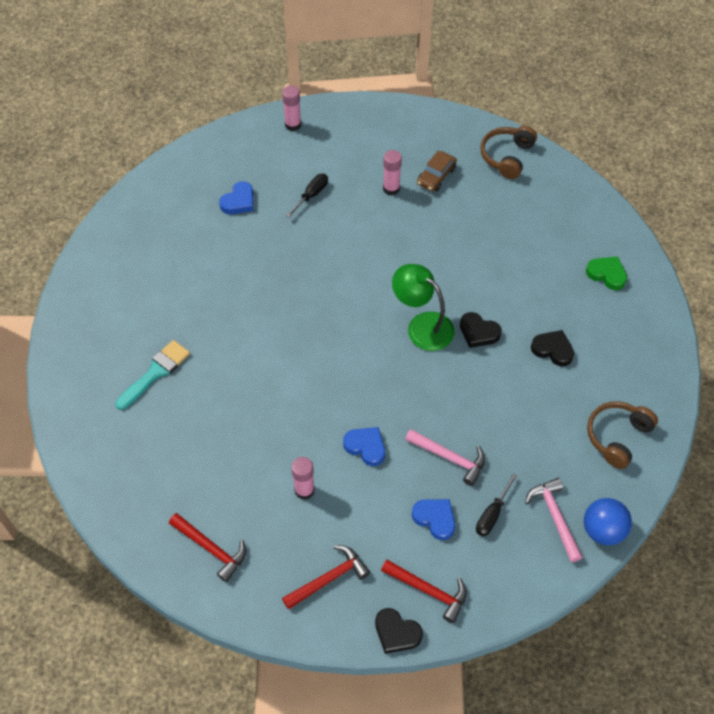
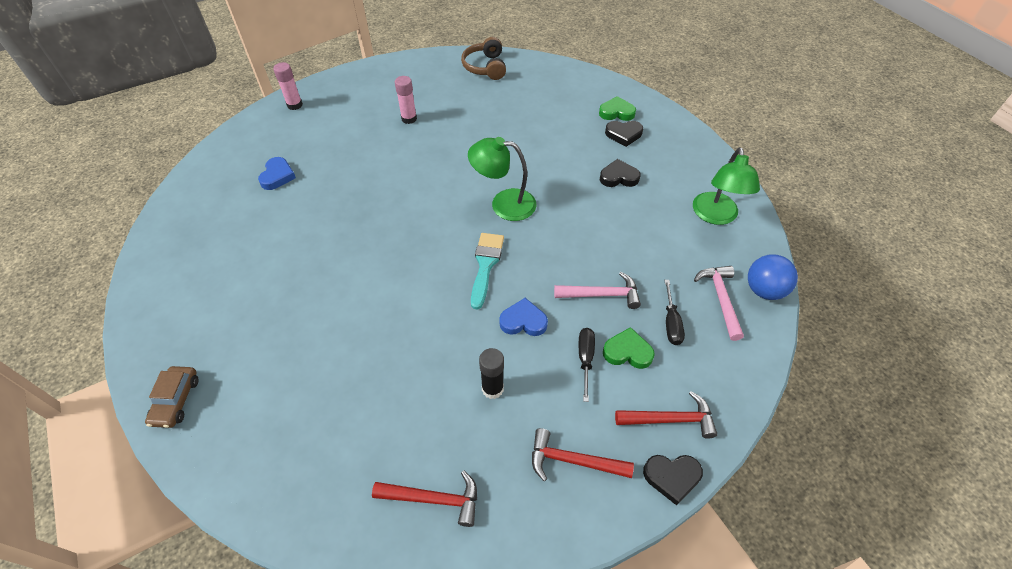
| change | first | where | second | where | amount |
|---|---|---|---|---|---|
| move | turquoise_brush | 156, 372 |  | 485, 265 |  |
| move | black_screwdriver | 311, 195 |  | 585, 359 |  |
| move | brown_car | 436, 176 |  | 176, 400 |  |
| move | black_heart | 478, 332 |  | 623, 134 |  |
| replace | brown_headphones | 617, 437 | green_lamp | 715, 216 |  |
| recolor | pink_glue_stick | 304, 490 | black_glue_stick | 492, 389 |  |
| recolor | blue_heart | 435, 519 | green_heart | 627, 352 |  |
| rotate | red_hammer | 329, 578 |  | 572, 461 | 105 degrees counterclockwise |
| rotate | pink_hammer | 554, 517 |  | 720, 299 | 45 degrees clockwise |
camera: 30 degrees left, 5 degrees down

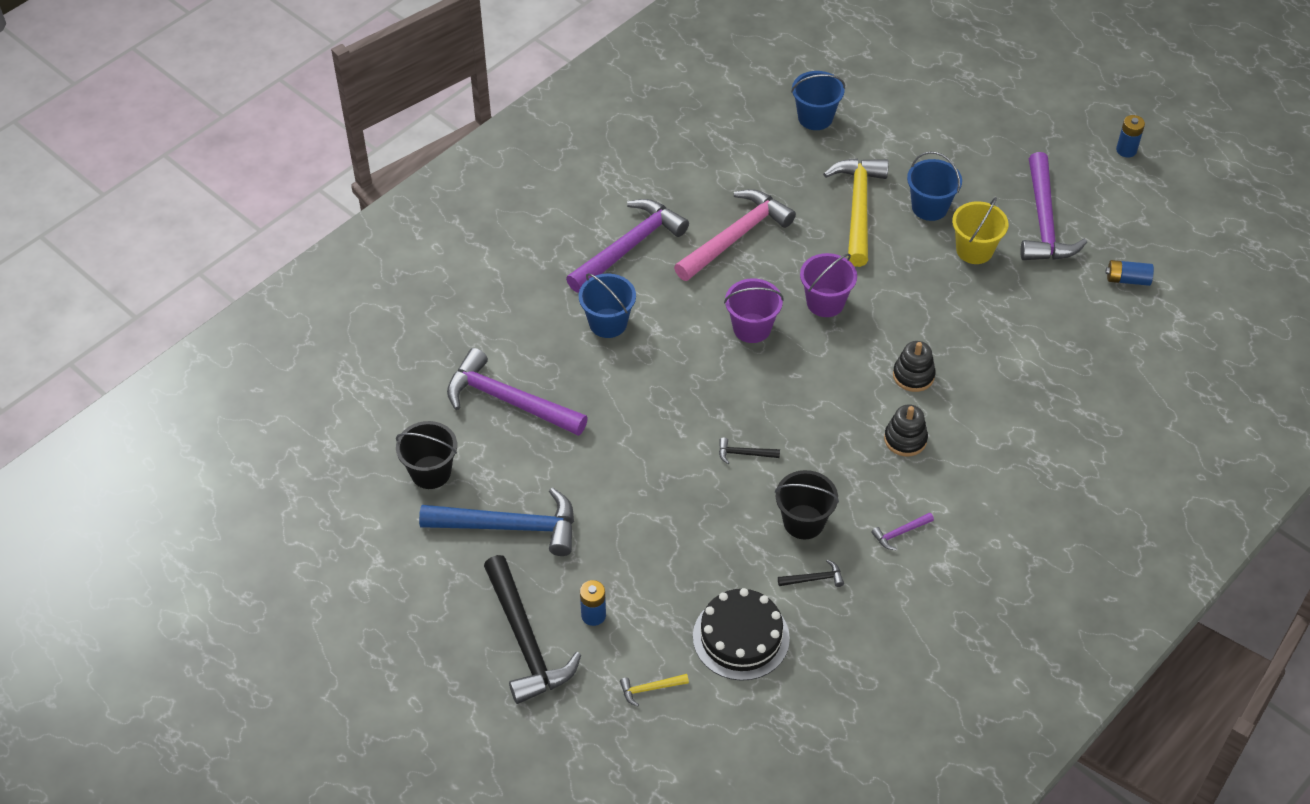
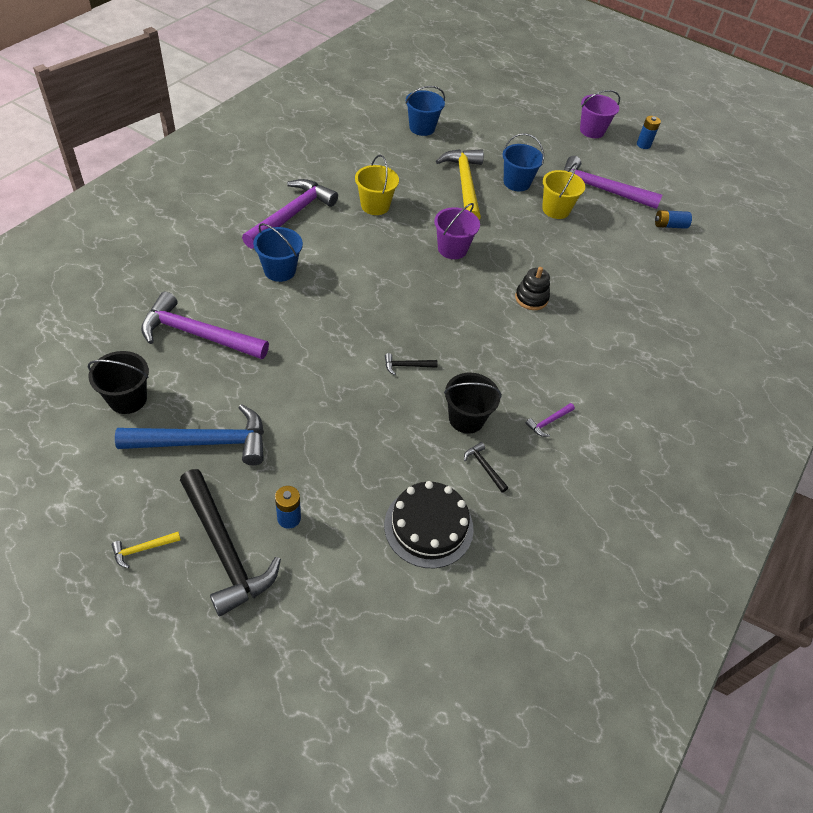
| change | first | where | second | where | amount |
|---|---|---|---|---|---|
| delete | black_stacking_toy | 905, 439 |  |  |  |
| move | yellow_hammer | 650, 689 |  | 143, 549 |  |
| move | purple_bucket | 752, 328 |  | 592, 131 |  |
| replace | pink_hammer | 735, 237 | yellow_bucket | 375, 206 |  |
| rotate | black_hammer | 814, 579 |  | 484, 467 | 105 degrees counterclockwise |
| rotate | purple_hammer | 1044, 221 |  | 600, 190 | 120 degrees clockwise |
camera: 15 degrees left, 0 degrees up

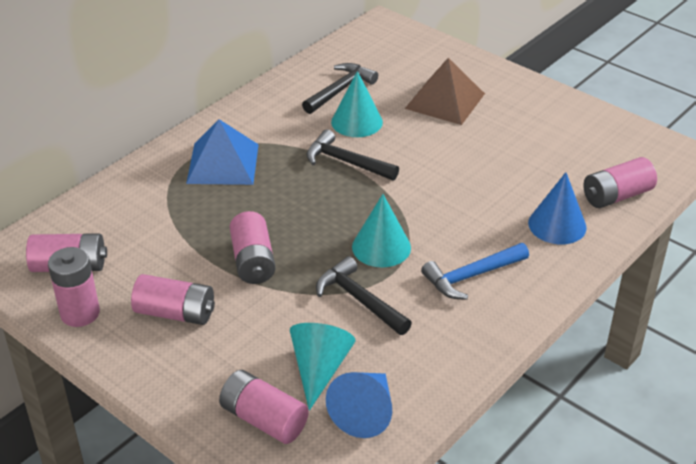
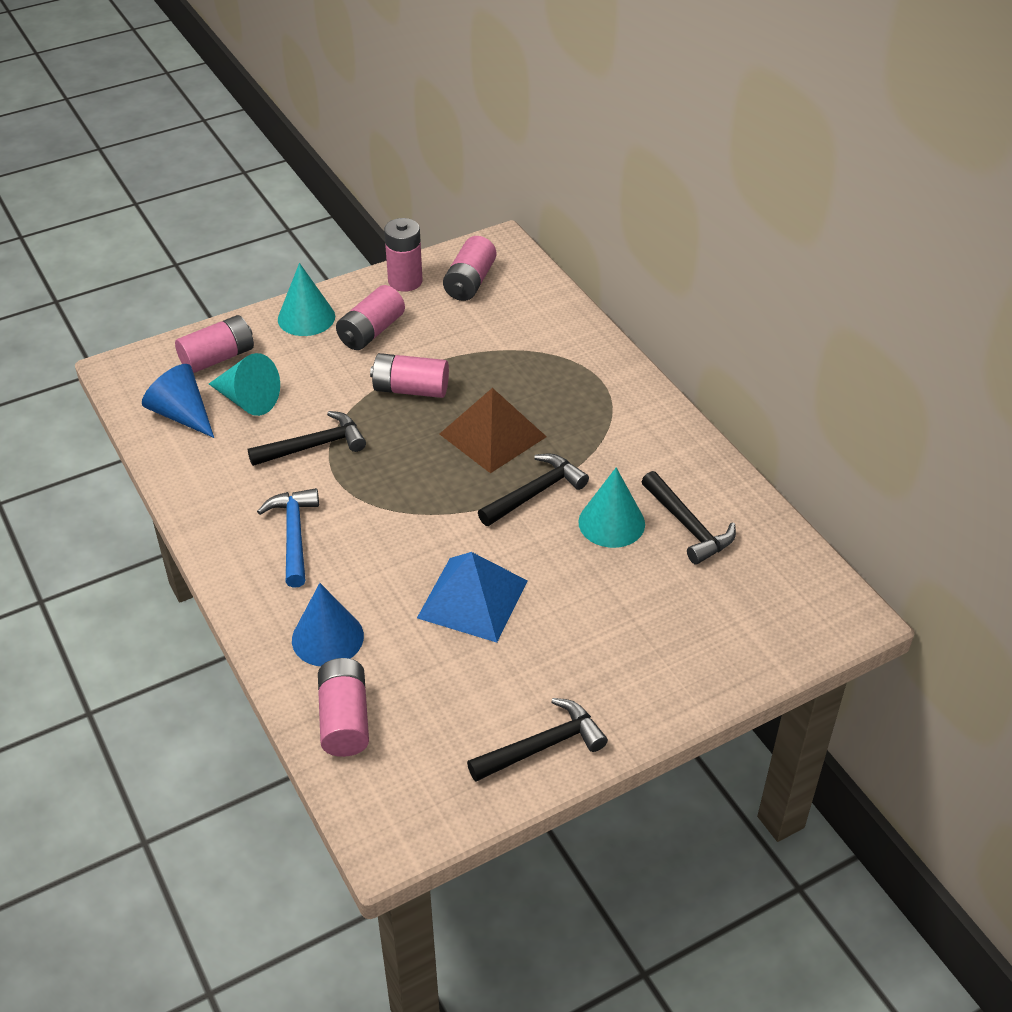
| change | first | where | second | where | amount |
|---|---|---|---|---|---|
| insert |  |  | black_hammer | 543, 746 |  |
| move | blue_pyramid | 223, 163 |  | 472, 599 |  |
| move | turquoise_cone | 381, 247 |  | 306, 317 |  |
| move | brown_pyramid | 445, 101 |  | 492, 435 |  |
camera: 110 degrees right, 5 degrees up

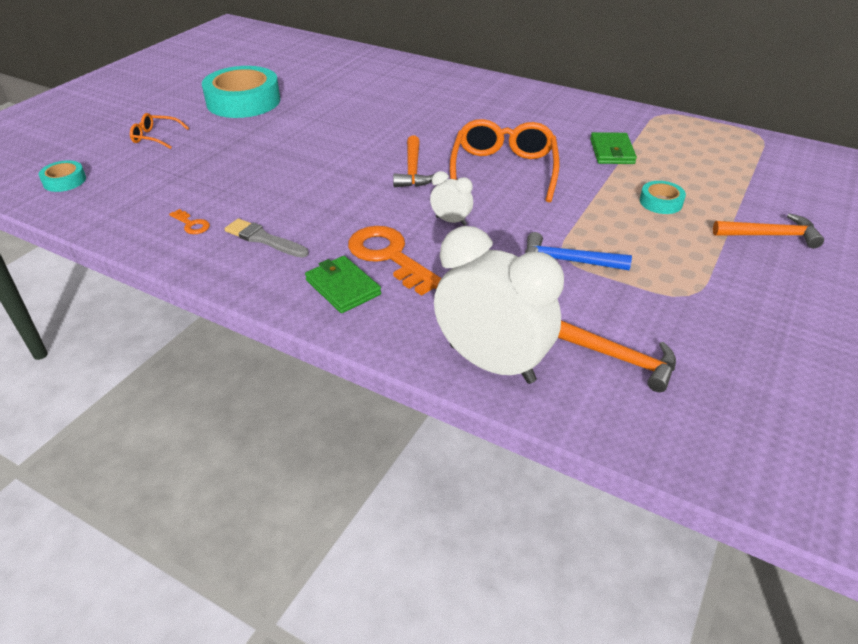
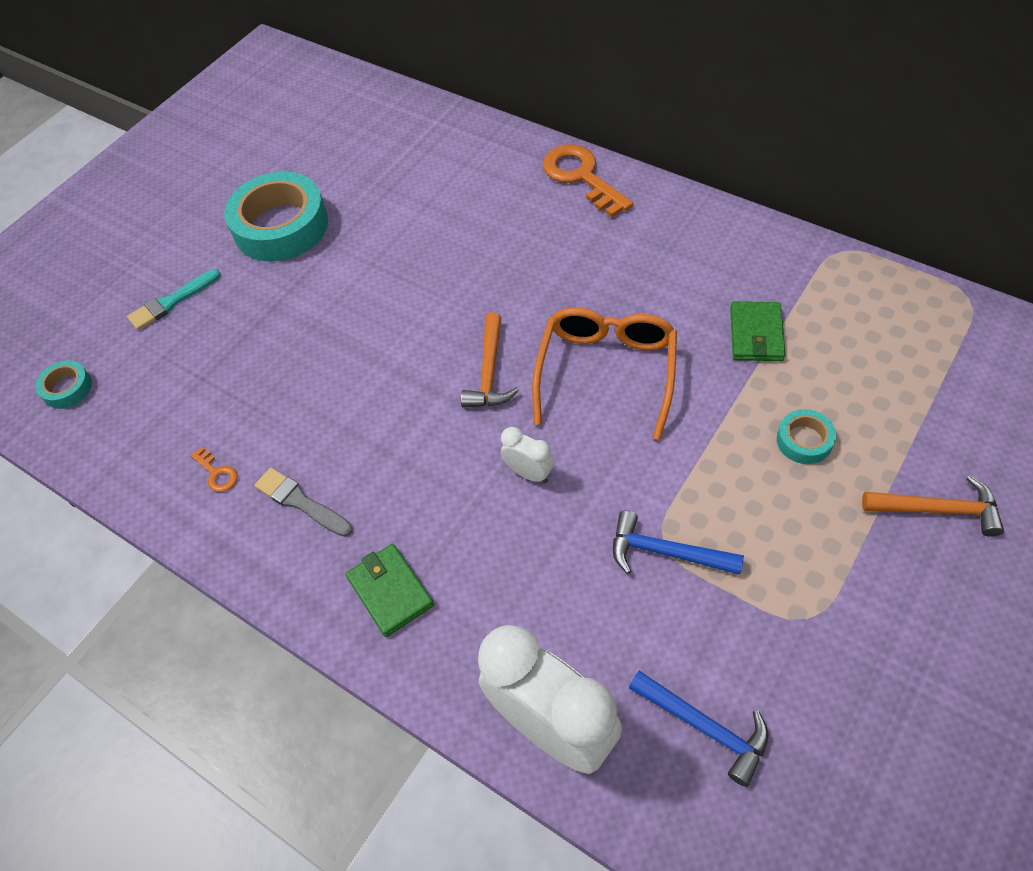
| change | first | where | second | where | amount |
|---|---|---|---|---|---|
| move | orange_key | 389, 256 |  | 581, 177 |  |
| replace | orange_glasses | 155, 137 | turquoise_brush | 172, 302 |  |
| recolor | orange_hammer | 621, 359 | blue_hammer | 705, 727 |  |
camera: 10 degrees right, 15 degrees up

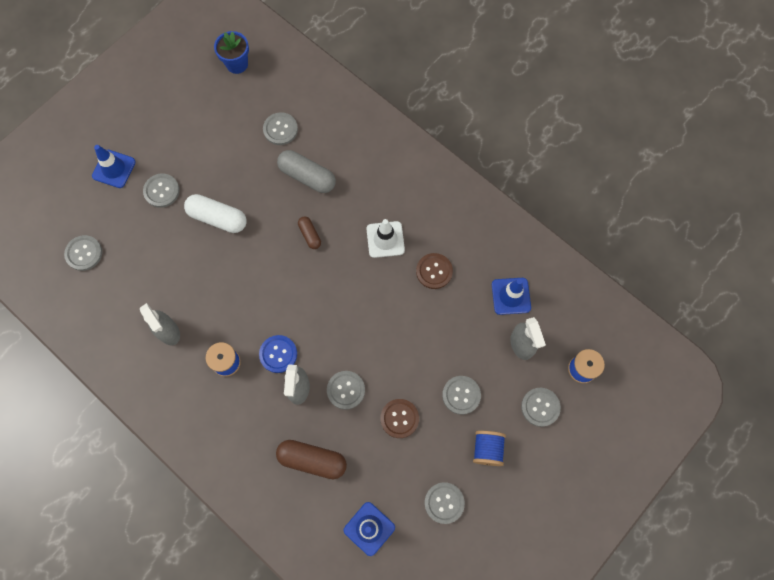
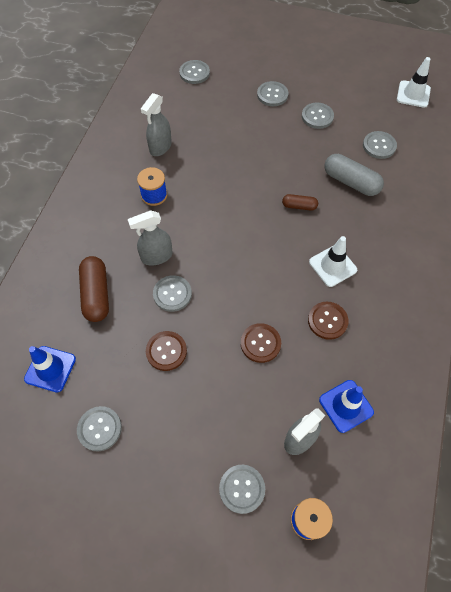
| change | first | where | second | where | amount |
|---|---|---|---|---|---|
| delete | blue_traffic_cone | 114, 169 |  |  |  |
| delete | white_capsule | 218, 218 |  |  |  |
| delete | blue_button | 278, 354 |  |  |  |
| delete | blue_spool | 487, 449 |  |  |  |
| insert |  |  | brown_button | 260, 343 |  |
| move | grey_button | 461, 395 |  | 317, 116 |  |
| replace | blue_flower_pot | 237, 64 | white_traffic_cone | 413, 94 |  |
| rotate | grey_capsule | 307, 176 |  | 351, 182 | 60 degrees counterclockwise |
| rotate | brown_capsule | 310, 235 |  | 299, 206 | 60 degrees clockwise |
camera: 65 degrees right, 10 degrees down

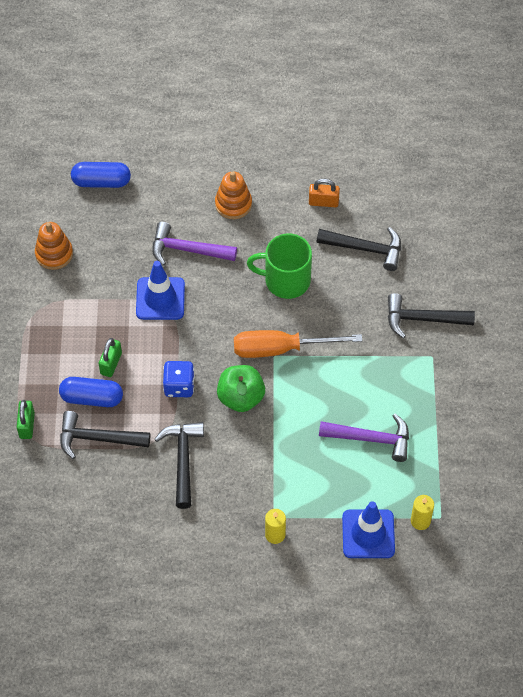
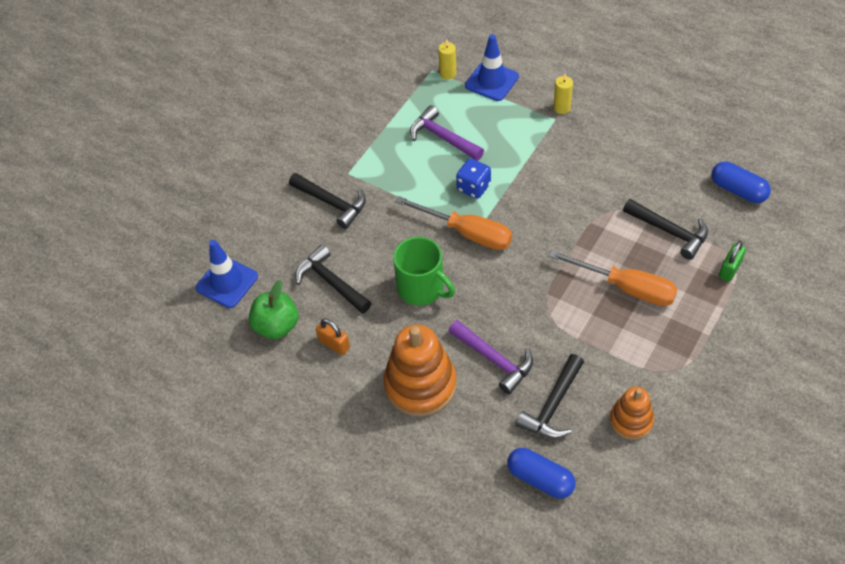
| change | first | where | second | where | amount |
|---|---|---|---|---|---|
| move | blue_capsule | 92, 398 |  | 738, 190 |  |
| move | blue_traffic_cone | 160, 299 |  | 227, 282 |  |
| move | black_hammer | 183, 460 |  | 553, 406 |  |
| move | blue_dice | 179, 386 |  | 473, 187 |  |
| move | green_apple | 241, 397 |  | 277, 326 |  |
| replace | green_padlock | 111, 363 | orange_screwdriver | 626, 287 |  |
| resize | orange_stacking_toy | 233, 204 |  | 420, 385 | x1.72 |
camera: 145 degrees left, 5 degrees down

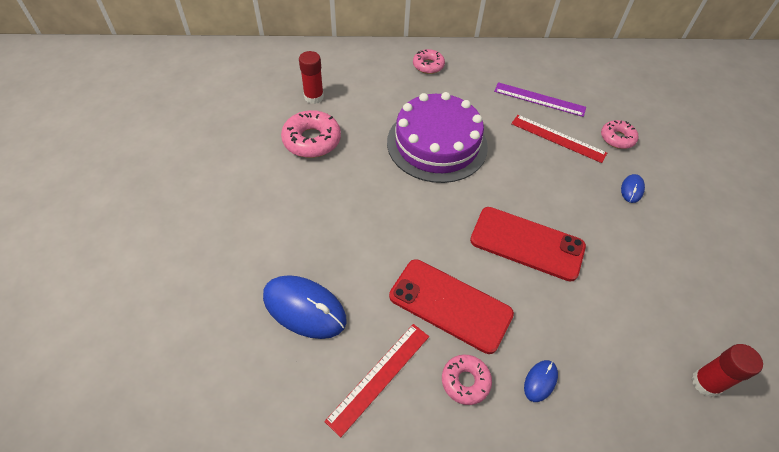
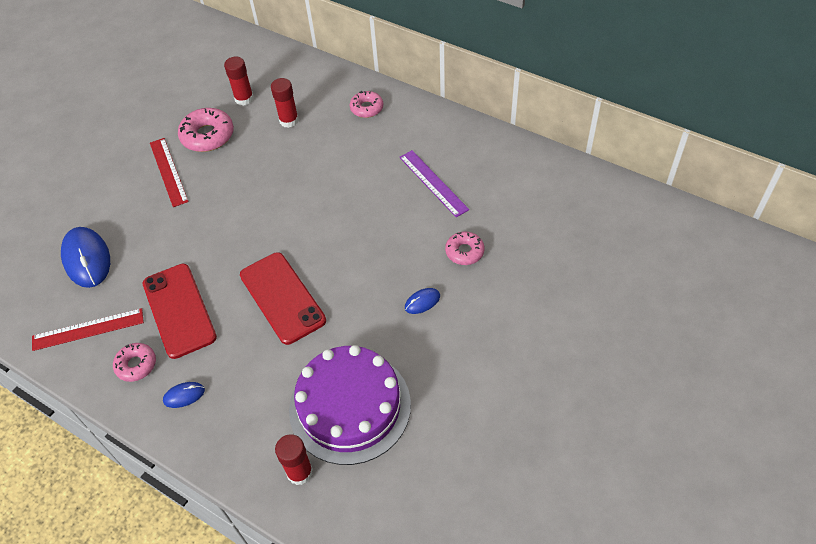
| change | first | where | second | where | amount |
|---|---|---|---|---|---|
| insert |  |  | red_glue_stick | 289, 120 |  |
| move | purple_cake | 437, 144 |  | 350, 406 |  |
| move | red_ruler | 558, 138 |  | 168, 171 |  |
camera: 40 degrees right, 0 degrees up

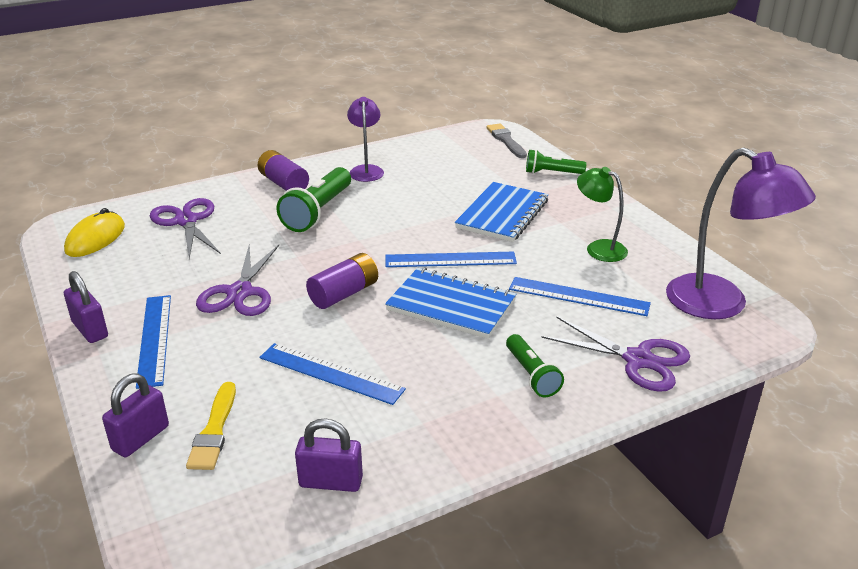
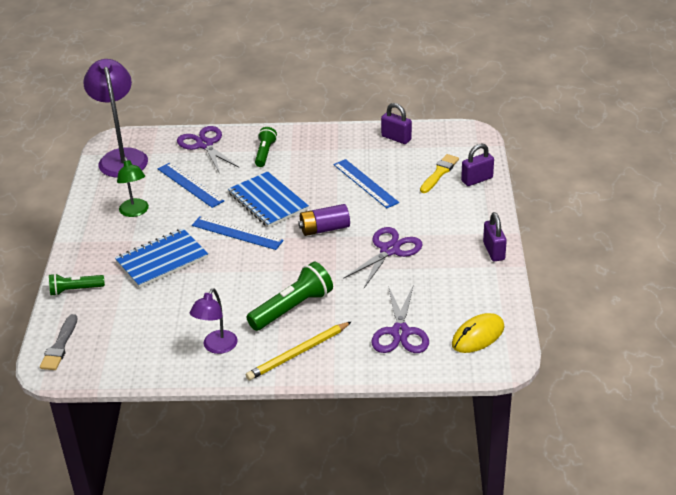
| change | first | where | second | where | amount |
|---|---|---|---|---|---|
| delete | blue_ruler | 154, 339 |  |  |  |
| replace | purple_battery | 284, 184 | yellow_pencil | 298, 353 |  |
| rotate | green_flashlight | 552, 173 |  | 75, 290 | 135 degrees clockwise |
camera: 150 degrees left, 5 degrees up

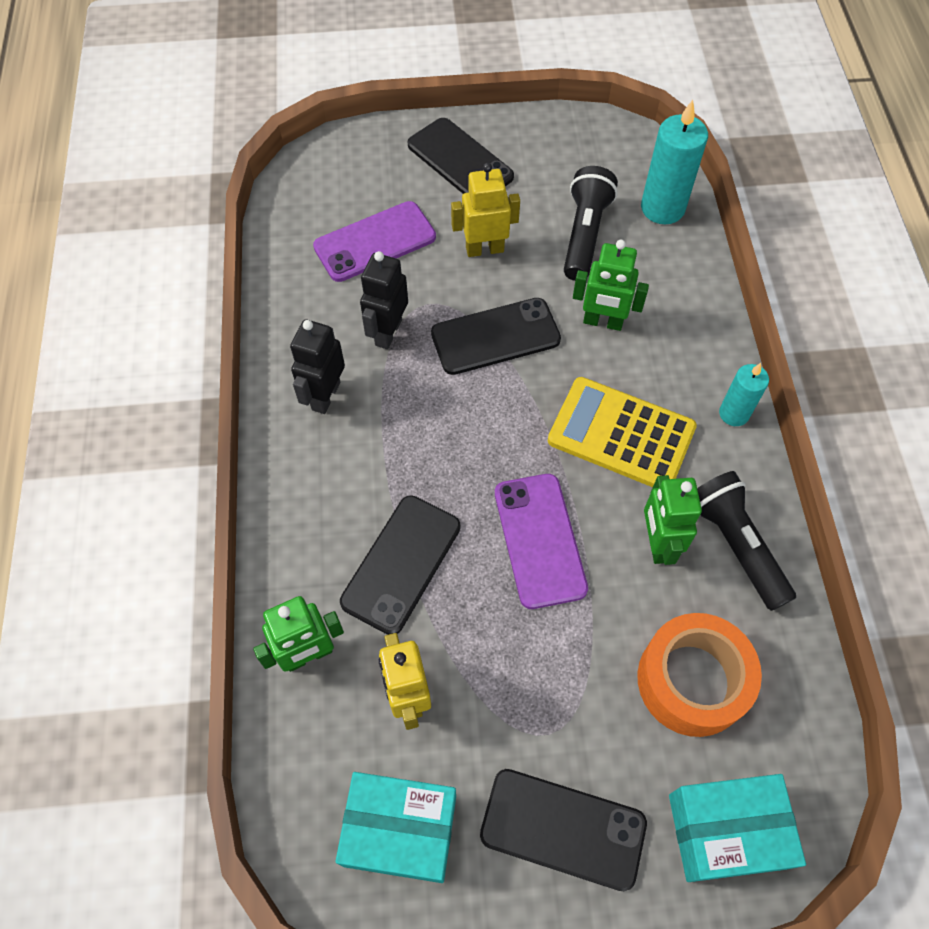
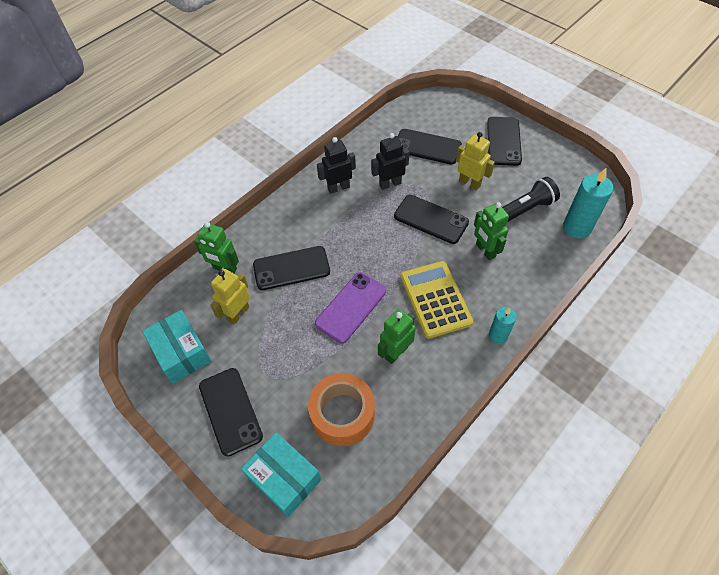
| change | first | where | second | where | amount |
|---|---|---|---|---|---|
| delete | black_flashlight | 736, 545 |  |  |  |
| recolor | purple_phone | 375, 242 | black_phone | 427, 147 |  |
camera: 50 degrees right, 5 degrees down

